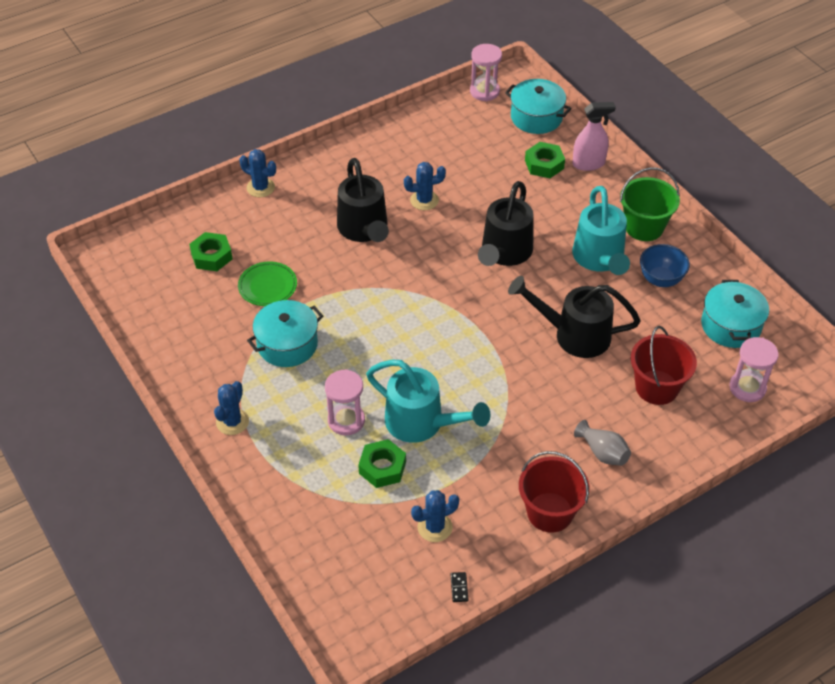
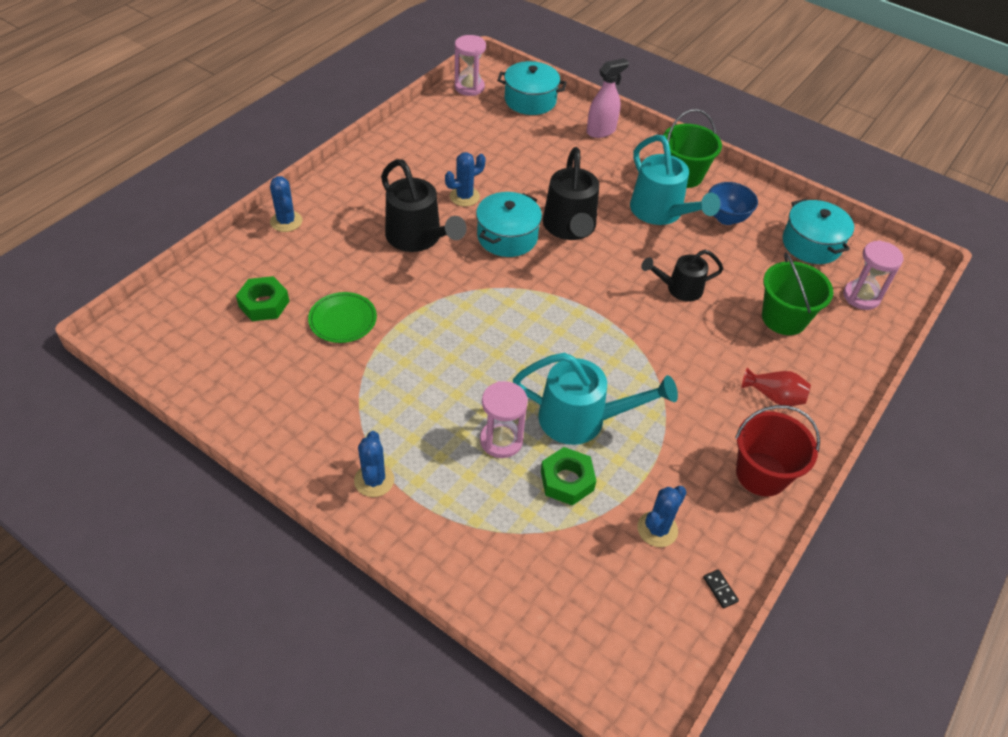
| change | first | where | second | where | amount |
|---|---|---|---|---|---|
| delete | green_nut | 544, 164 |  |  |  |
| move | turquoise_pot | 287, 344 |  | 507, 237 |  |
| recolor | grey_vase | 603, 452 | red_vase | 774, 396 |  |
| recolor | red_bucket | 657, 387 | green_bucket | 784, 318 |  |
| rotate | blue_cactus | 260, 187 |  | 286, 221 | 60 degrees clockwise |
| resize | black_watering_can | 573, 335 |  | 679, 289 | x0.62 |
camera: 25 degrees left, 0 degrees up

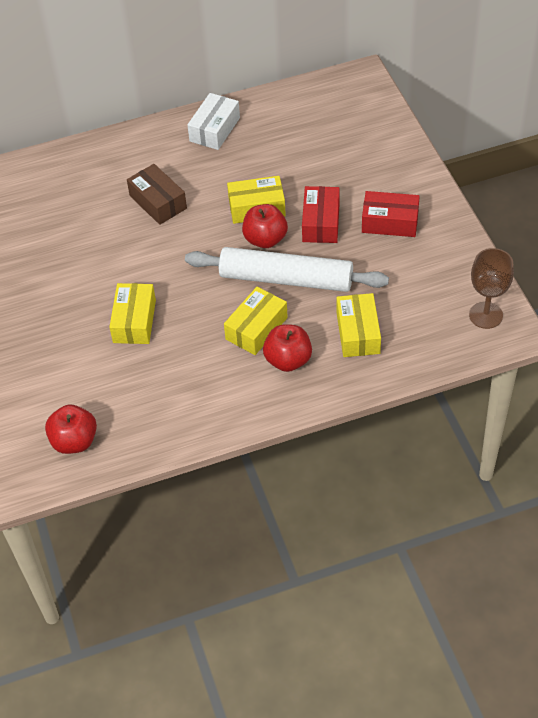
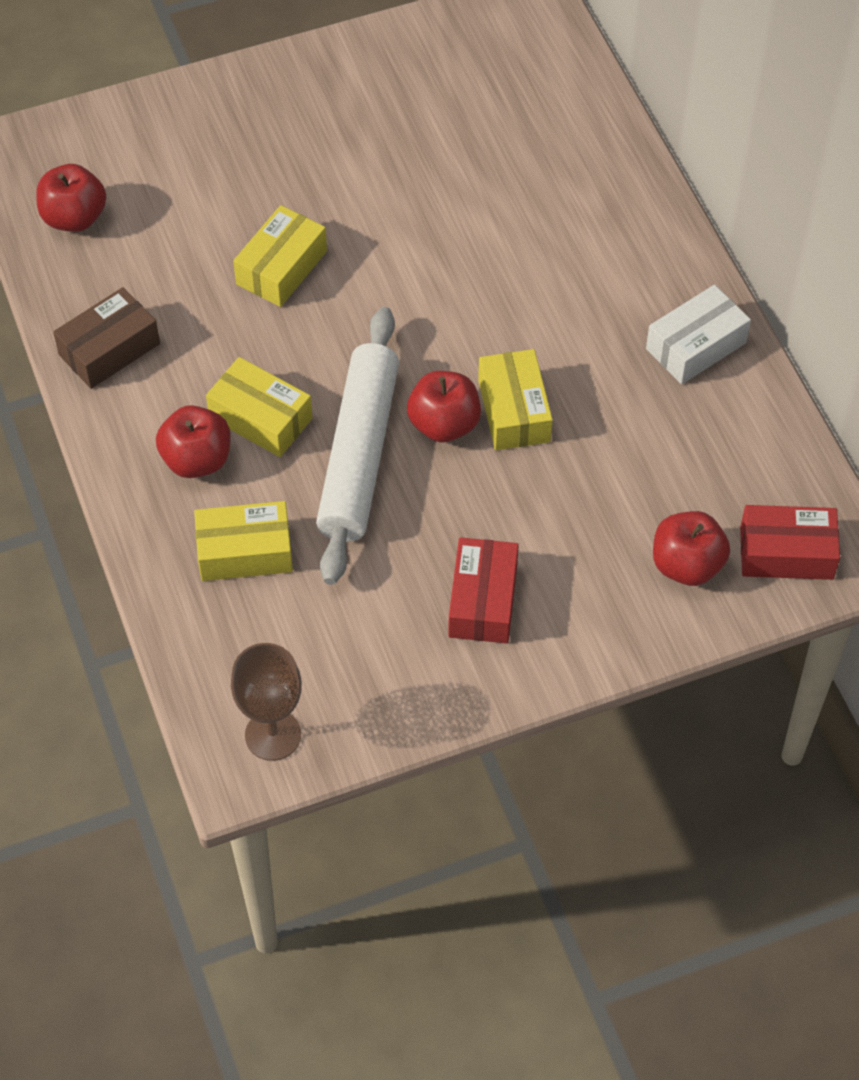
| change | first | where | second | where | amount |
|---|---|---|---|---|---|
| insert |  |  | red_apple | 687, 565 |  |
| move | brown_box | 158, 202 |  | 109, 349 |  |
| move | red_box | 321, 222 |  | 786, 553 |  |
| rotate | yellow_box | 134, 321 |  | 281, 268 | 60 degrees counterclockwise |
| rotate | white_box | 214, 129 |  | 696, 346 | 60 degrees counterclockwise |
camera: 85 degrees right, 5 degrees up

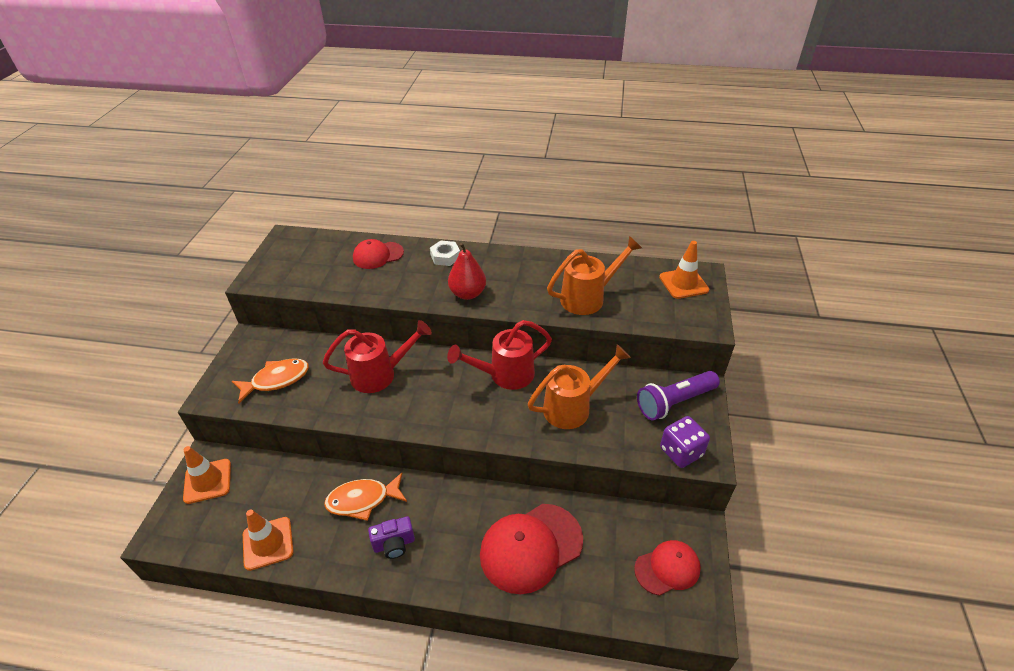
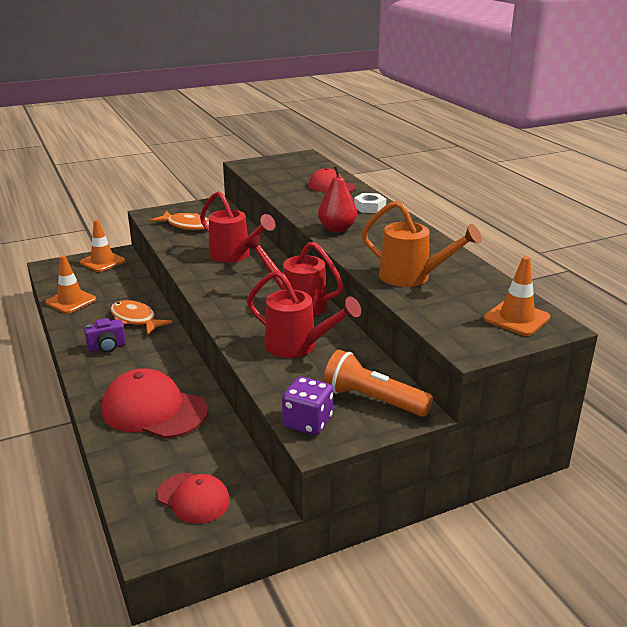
| change | first | where | second | where | amount |
|---|---|---|---|---|---|
| recolor | orange_watering_can | 572, 407 | red_watering_can | 297, 346 |  |
| recolor | purple_flashlight | 674, 402 | orange_flashlight | 373, 400 |  |
| rotate | purple_camera | 394, 544 |  | 107, 347 | 60 degrees counterclockwise |
camera: 55 degrees right, 15 degrees down

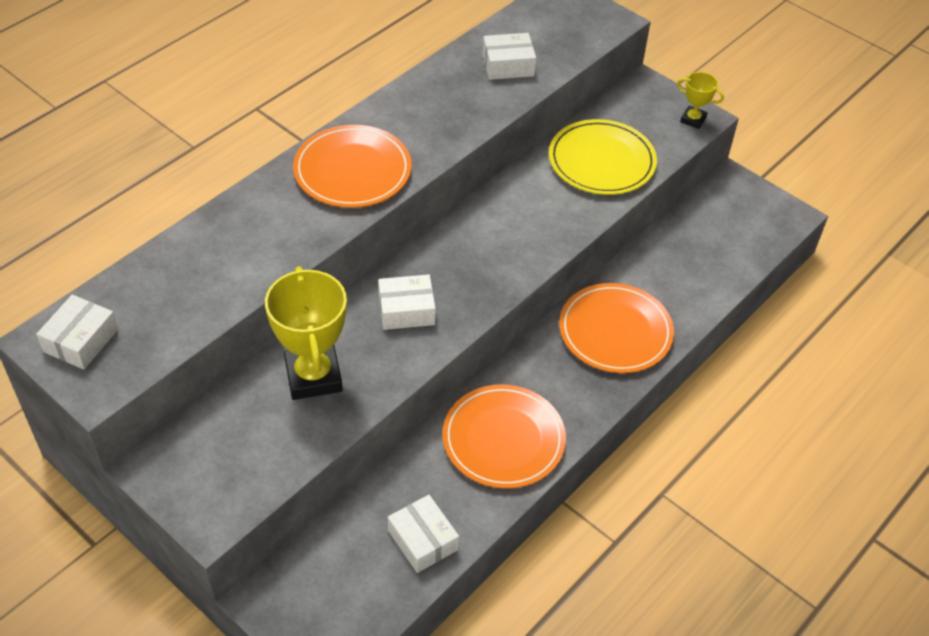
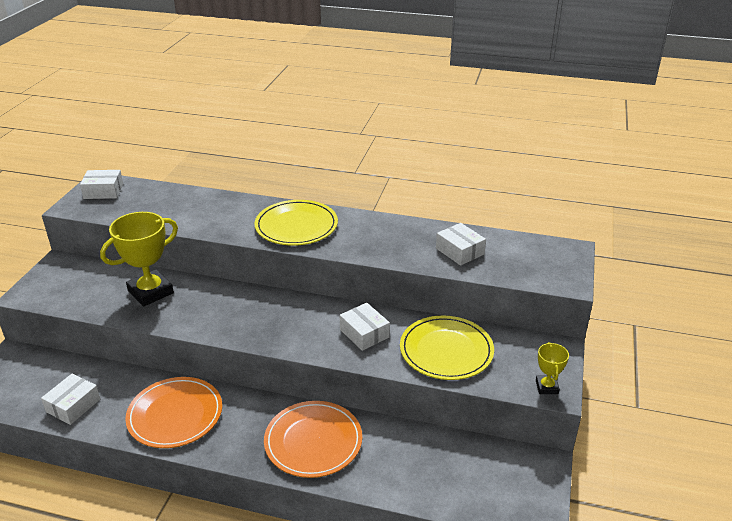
| change | first | where | second | where | amount |
|---|---|---|---|---|---|
| move | white_box | 406, 310 |  | 364, 333 |  |
| recolor | orange_plate | 352, 170 | yellow_plate | 296, 226 |  |
camera: 65 degrees right, 15 degrees down

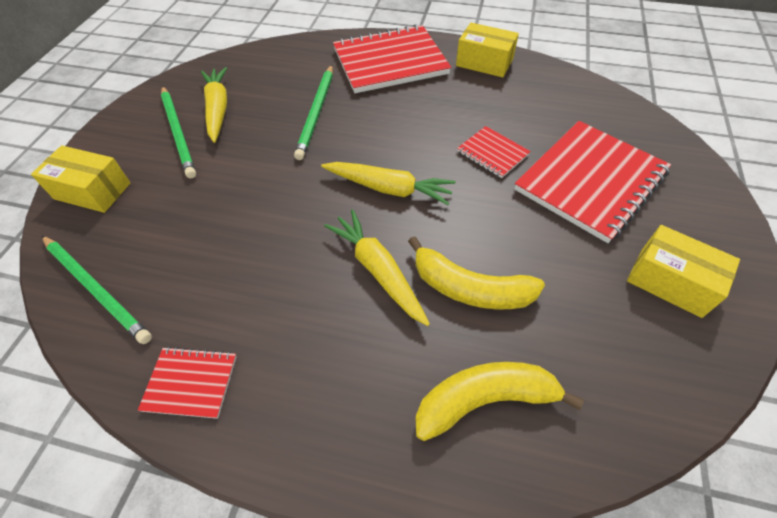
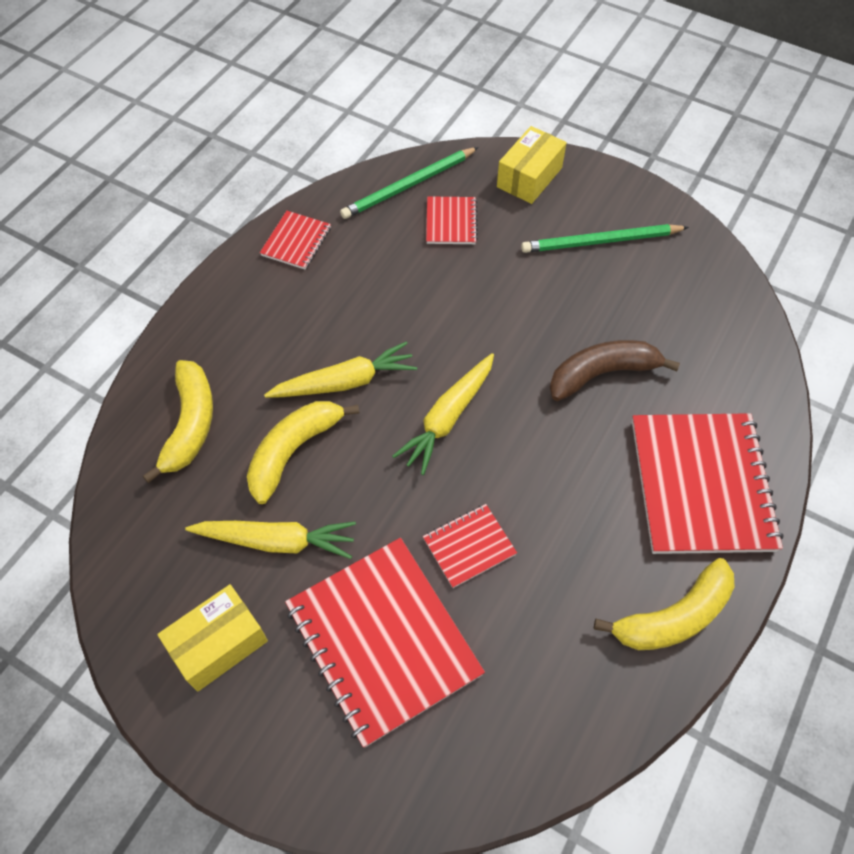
| change | first | where | second | where | amount |
|---|---|---|---|---|---|
| insert |  |  | red_notebook | 451, 222 |  |
| move | yellow_carrot | 218, 109 |  | 277, 541 |  |
| replace | green_pencil | 316, 113 | brown_banana | 602, 374 |  |
| replace | yellow_box | 484, 63 | yellow_banana | 673, 617 |  |
camera: 105 degrees right, 5 degrees up

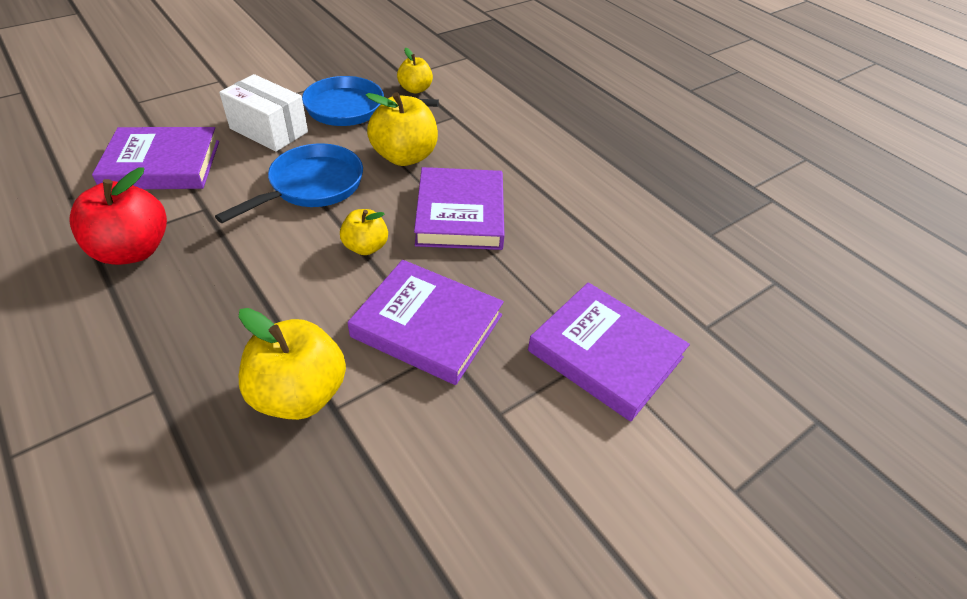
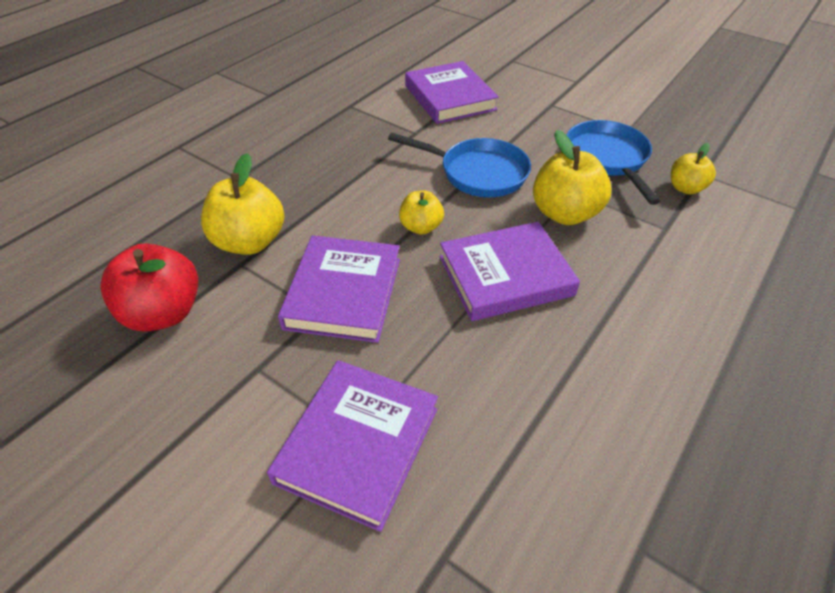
| change | first | where | second | where | amount |
|---|---|---|---|---|---|
| delete | white_box | 269, 130 |  |  |  |
| move | red_apple | 133, 250 |  | 163, 313 |  |
camera: 75 degrees right, 0 degrees up

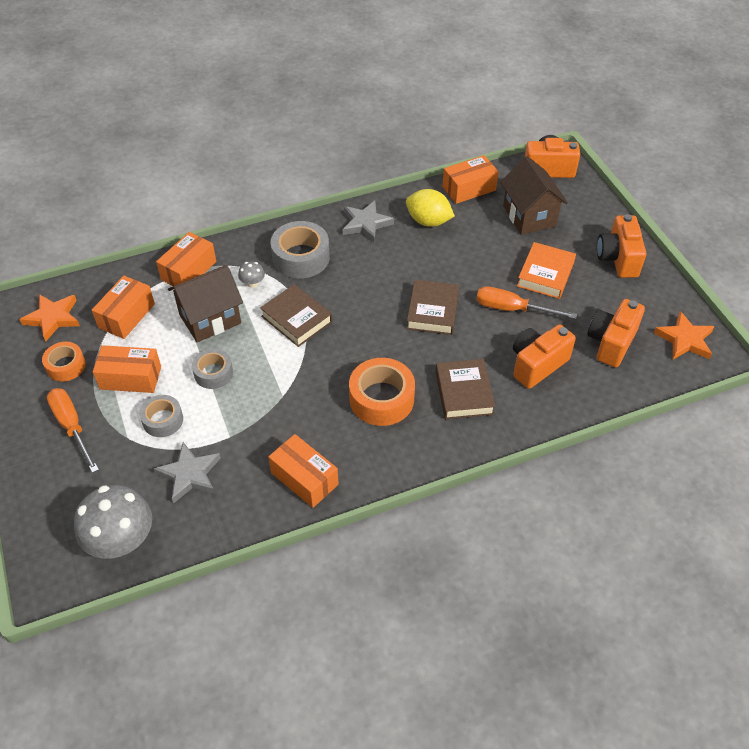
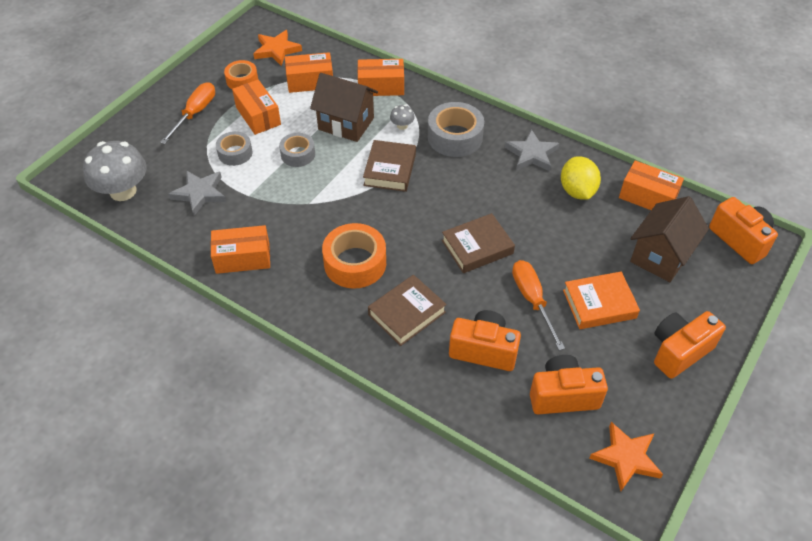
| change | first | where | second | where | amount |
|---|---|---|---|---|---|
| rotate | orange_box | 304, 478 |  | 243, 258 | 75 degrees clockwise |
camera: 55 degrees right, 0 degrees up

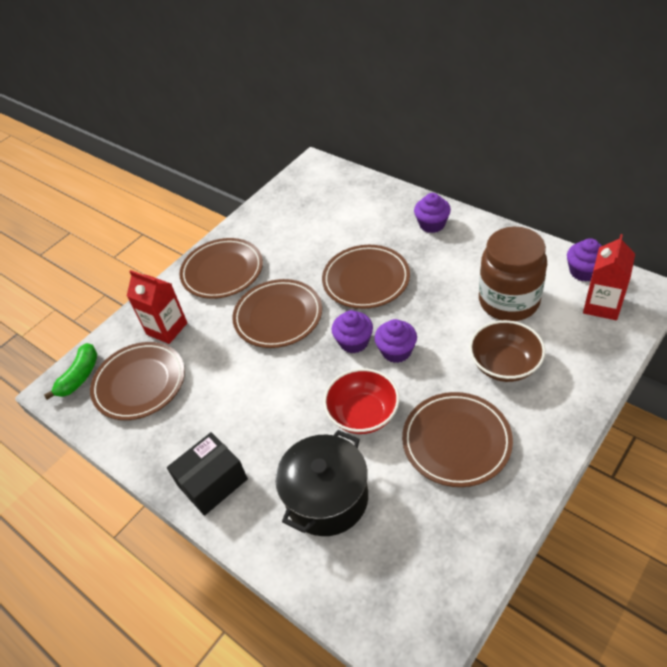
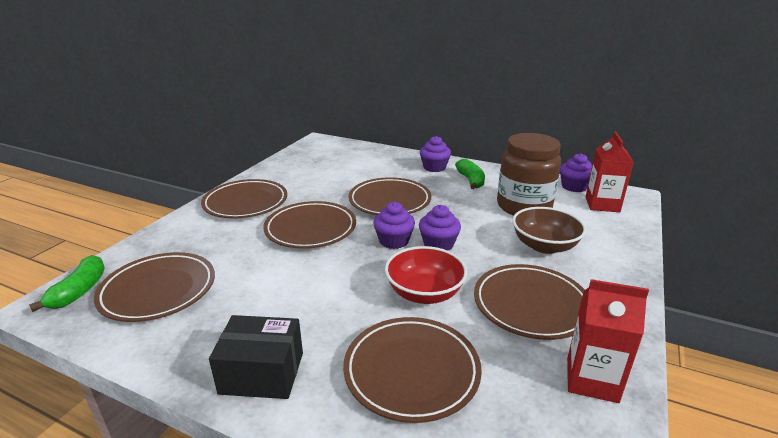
| change | first | where | second | where | amount |
|---|---|---|---|---|---|
| insert |  |  | green_banana | 471, 180 |  |
| move | red_carton | 167, 328 |  | 592, 380 |  |
| replace | black_pot | 327, 498 | brown_plate | 411, 371 |  |
| rotate | black_box | 212, 482 |  | 262, 373 | 60 degrees clockwise |
camera: 20 degrees left, 20 degrees down

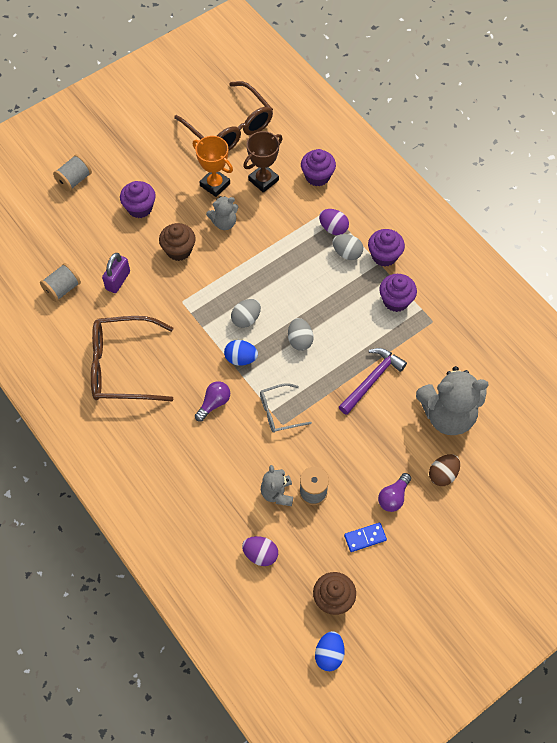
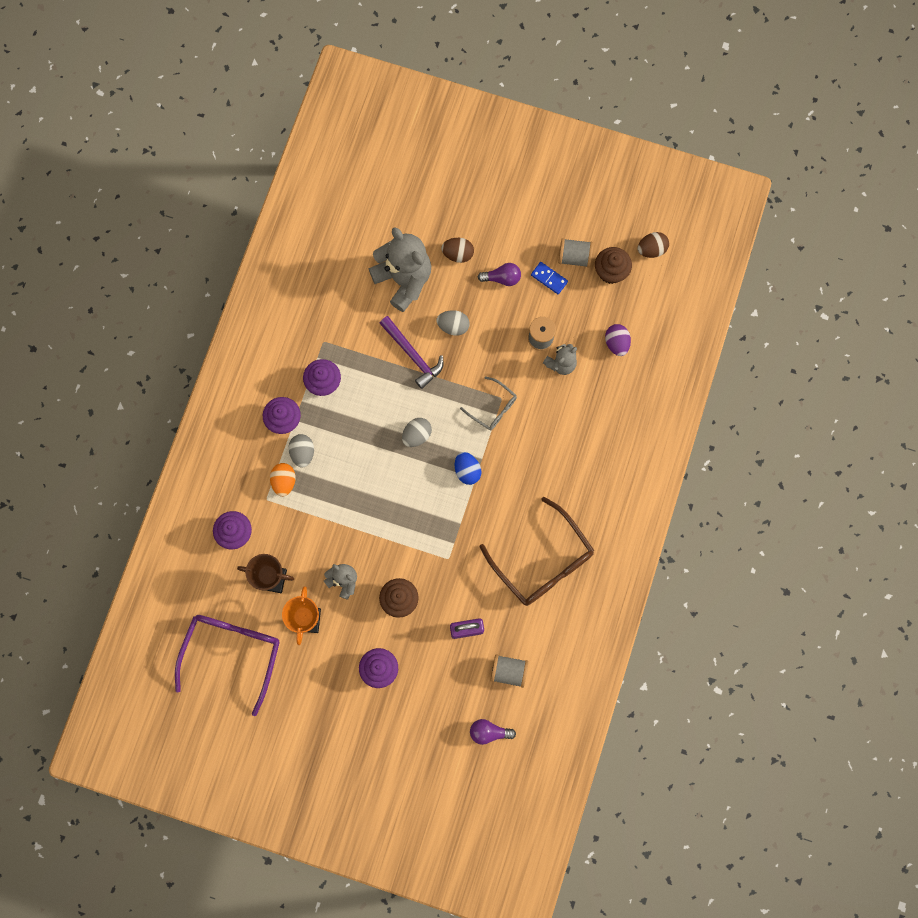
| change | first | where | second | where | amount |
|---|---|---|---|---|---|
| move | grey_spool | 74, 180 |  | 574, 257 |  |
| move | purple_light_bulb | 214, 403 |  | 489, 732 |  |
| move | grey_egg | 246, 319 |  | 453, 326 |  |
| recolor | brown_glasses | 230, 128 | purple_glasses | 232, 653 |  |
| recolor | blue_egg | 329, 654 | brown_egg | 651, 249 |  |
| recolor | purple_egg | 333, 228 | orange_egg | 284, 481 |  |
| rotate | purple_hammer | 372, 380 |  | 413, 355 | 135 degrees counterclockwise |
camera: 125 degrees left, 15 degrees up

